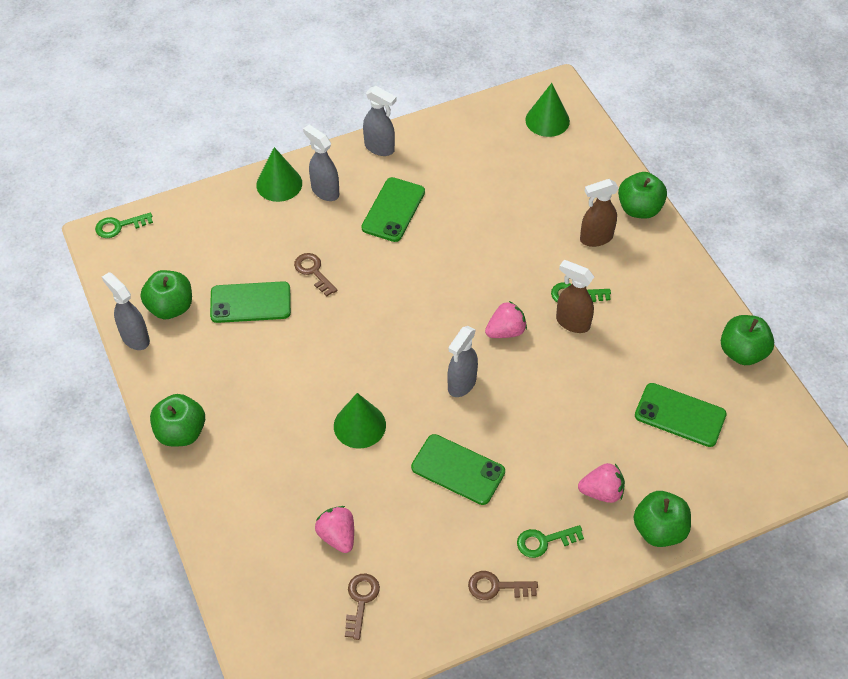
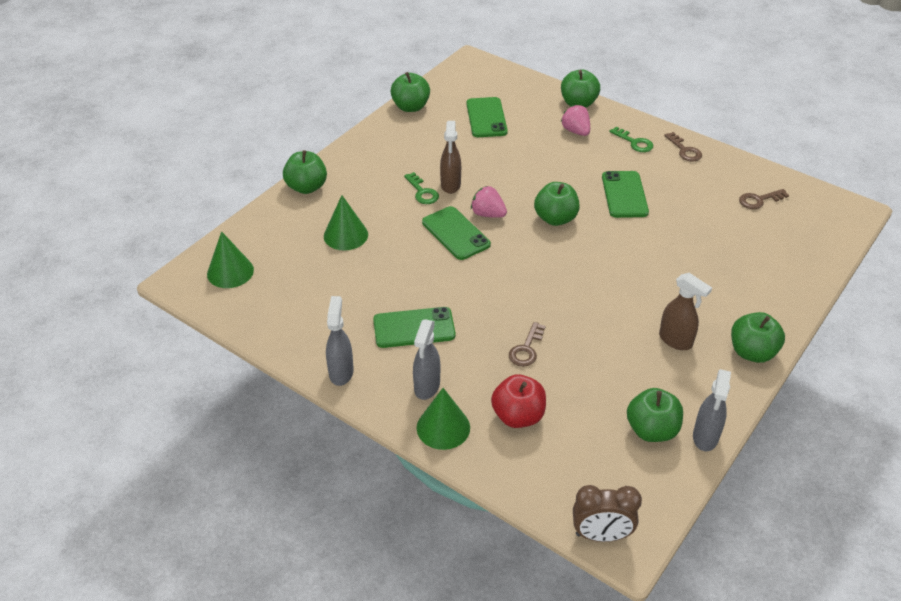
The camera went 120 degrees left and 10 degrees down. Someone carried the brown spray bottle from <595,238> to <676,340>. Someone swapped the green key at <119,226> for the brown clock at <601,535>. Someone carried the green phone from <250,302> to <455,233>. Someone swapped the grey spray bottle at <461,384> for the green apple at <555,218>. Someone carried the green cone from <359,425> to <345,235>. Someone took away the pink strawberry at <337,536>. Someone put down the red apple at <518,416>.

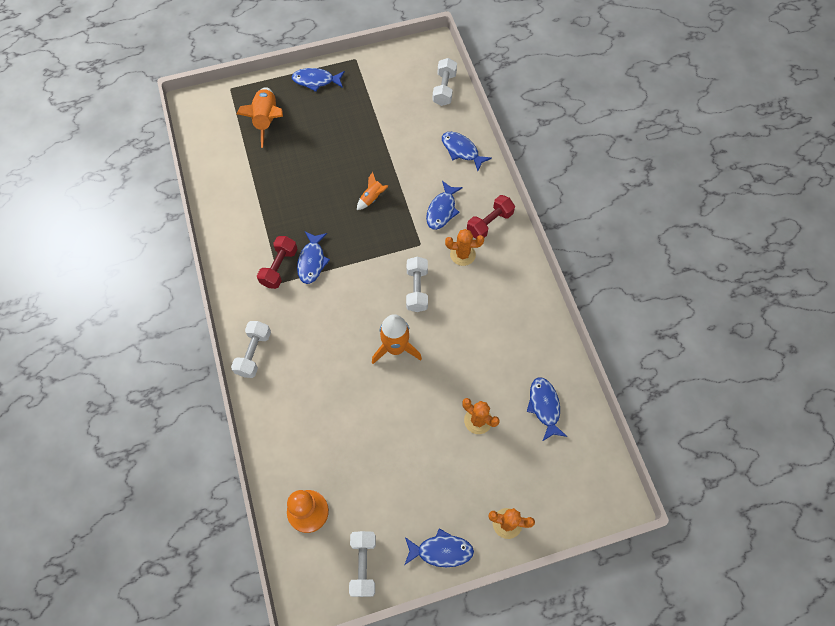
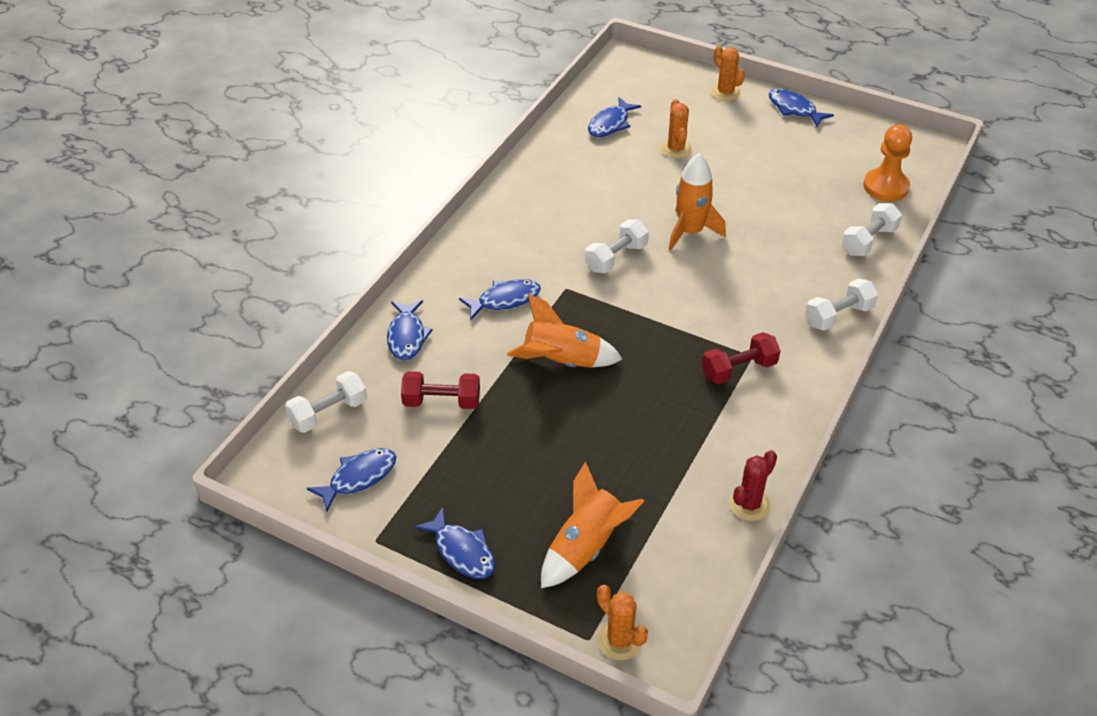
The camera went 135 degrees left and 20 degrees down. Someone scaled the orange rocket at <372,198> by 1.88. Someone carried the red dumbbell from <489,223> to <441,401>. Someone carried the orange cactus from <462,254> to <619,640>. Someone carried the blue fish from <312,261> to <358,478>. Someone carried the white dumbbell from <363,565> to <868,241>. Someone put down the red cactus at <749,504>.

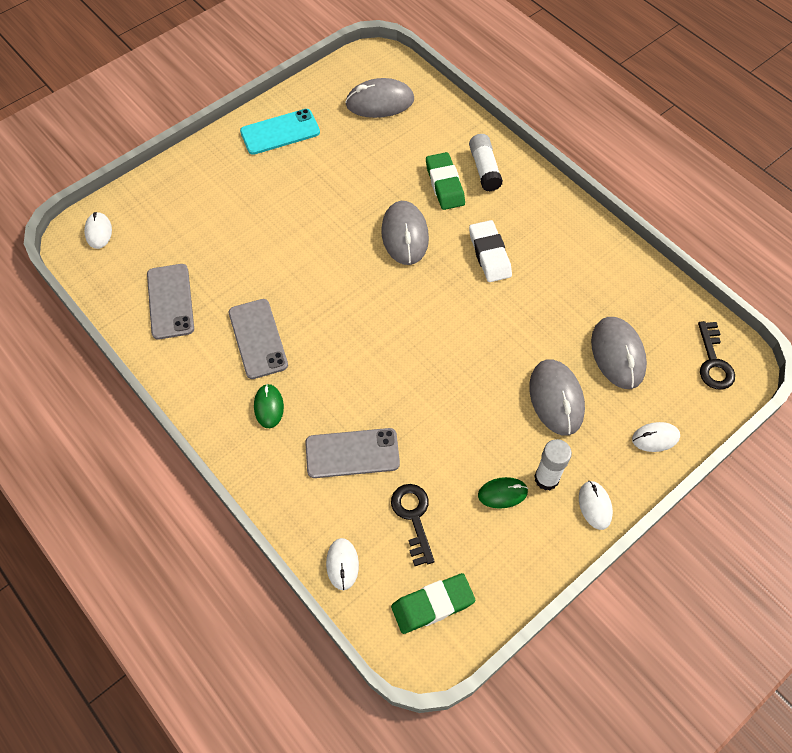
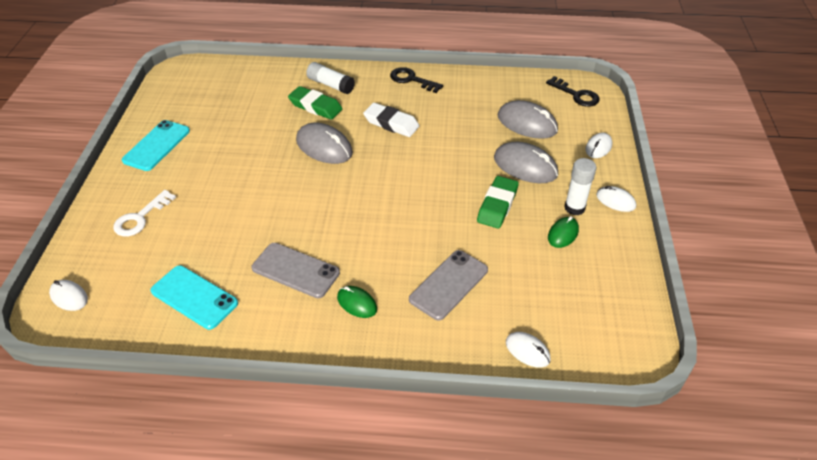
The camera went 45 degrees left and 15 degrees down. Someone took away the grey mouse at <380,102>. Someone repainted the grey phone at <170,301>, which became the turquoise phone at <194,297>. Someone carried the black key from <413,517> to <411,80>. Someone carried the green eraser from <432,605> to <497,205>. Someone put down the white key at <140,218>.

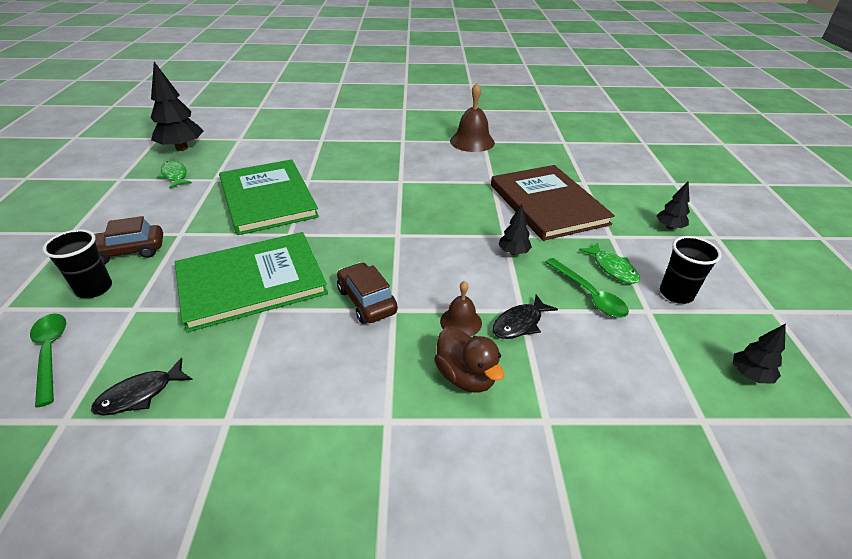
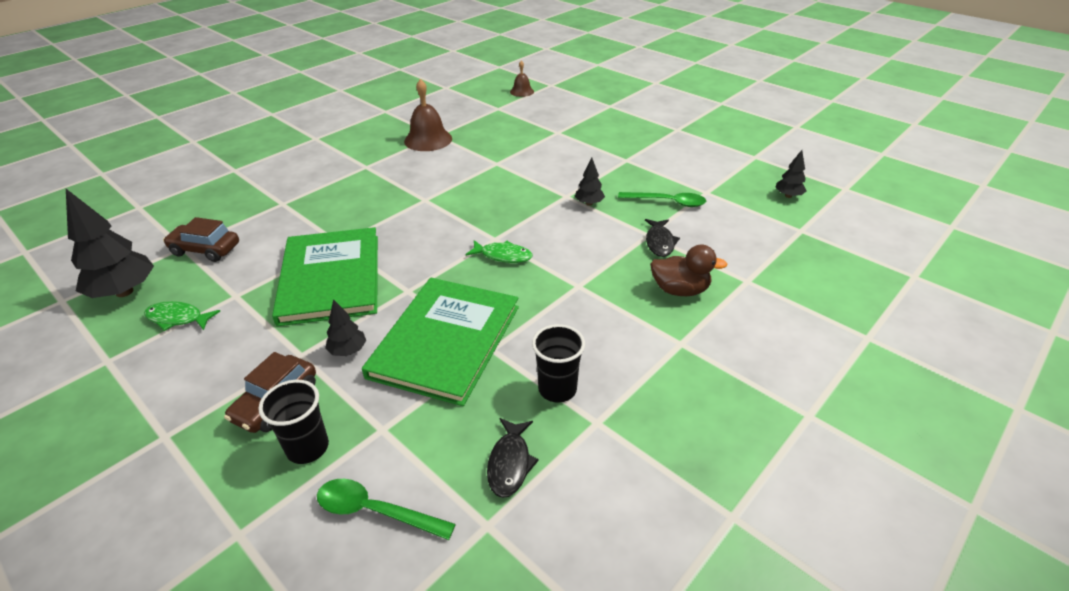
The camera went 45 degrees left and 0 degrees up. Someone rotated the green book at <267,199> by 60 degrees clockwise. Someone took away the brown book at <547,204>. Someone carried the black tree from <669,227> to <348,351>. Someone carried the black cup from <676,294> to <557,389>. Someone carried the green fish from <612,268> to <503,256>. Someone carried the brown car from <367,301> to <205,250>. Someone carried the brown bell from <461,322> to <522,91>.

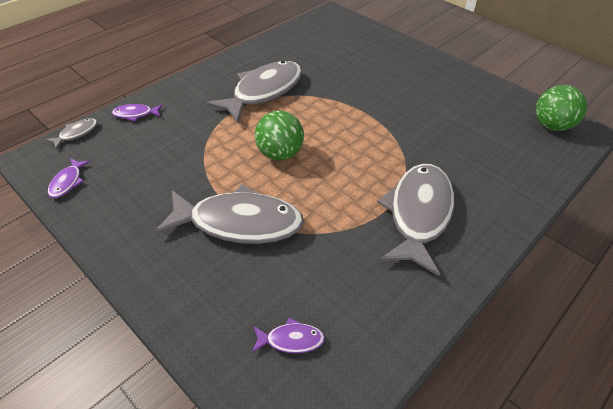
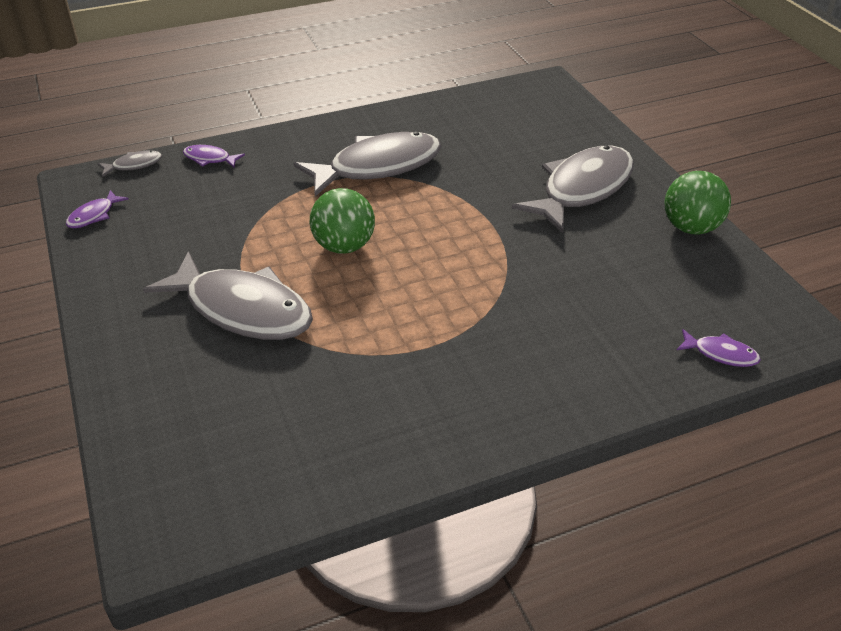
The camera went 25 degrees right and 5 degrees down. Someone carried the green ball from <551,126> to <690,227>. Someone carried the grey fish from <418,214> to <582,189>. Someone carried the purple fish from <291,340> to <720,354>.

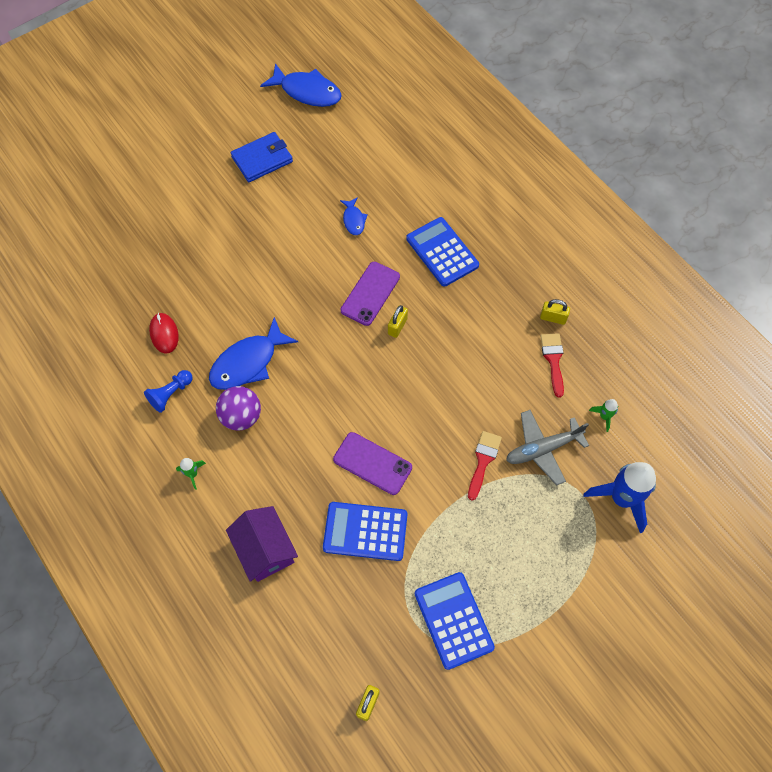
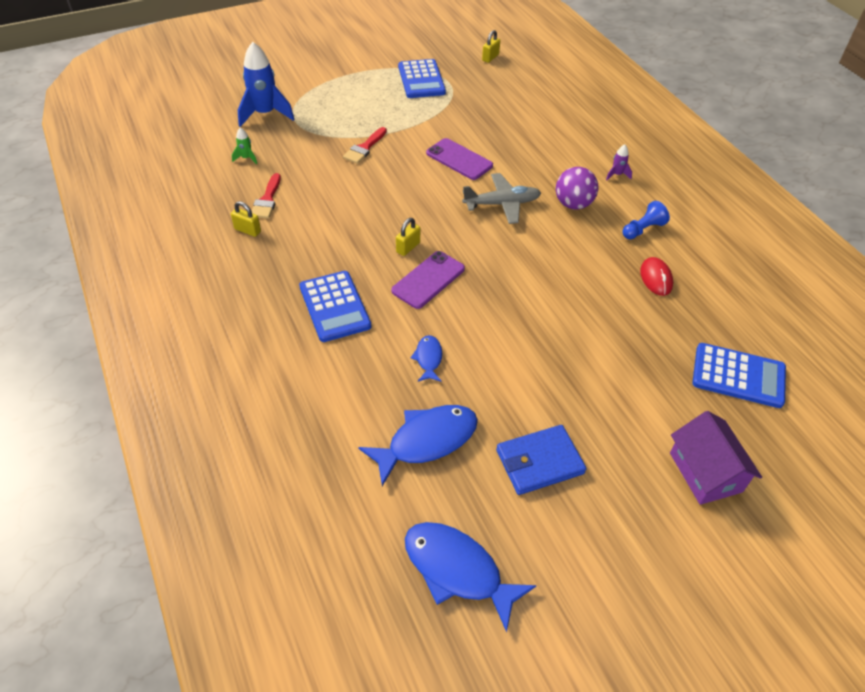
The camera went 170 degrees left and 15 degrees down. Someone carried the blue fish from <248,362> to <426,441>. Someone carried the grey plane from <542,449> to <502,204>. Someone repainted the green rocket at <192,474>, which became the purple rocket at <617,175>. Someone carried the blue calculator from <365,531> to <738,376>. Someone carried the purple house from <265,549> to <705,472>.

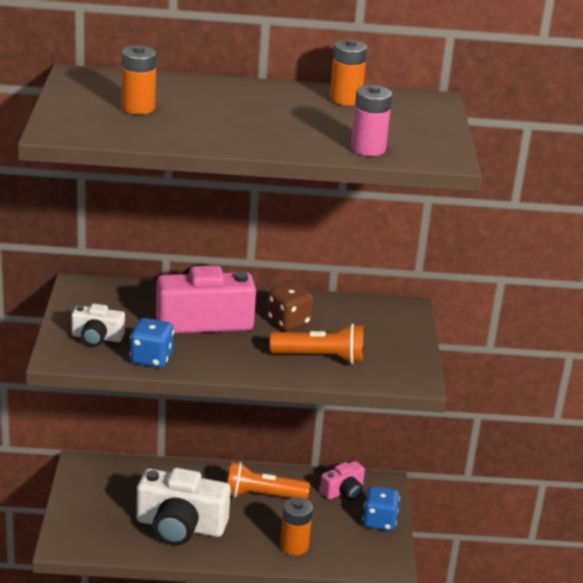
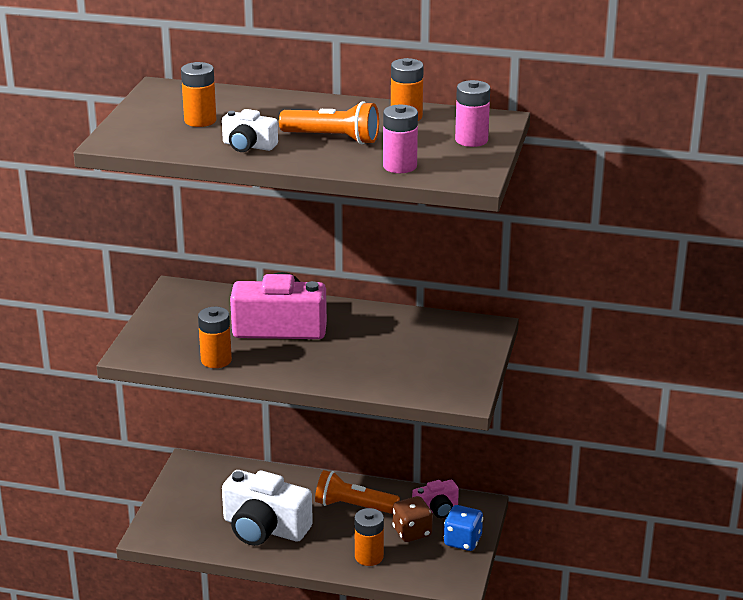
The camera went 15 degrees right and 0 degrees up. Someone carried the brown dice from <288,322> to <412,532>. Someone carried the white camera from <97,337> to <248,146>. Someone swapped the blue dice at <151,358> for the orange battery at <216,360>. Someone carried the orange flashlight from <321,357> to <333,138>. Someone put down the pink battery at <471,140>.

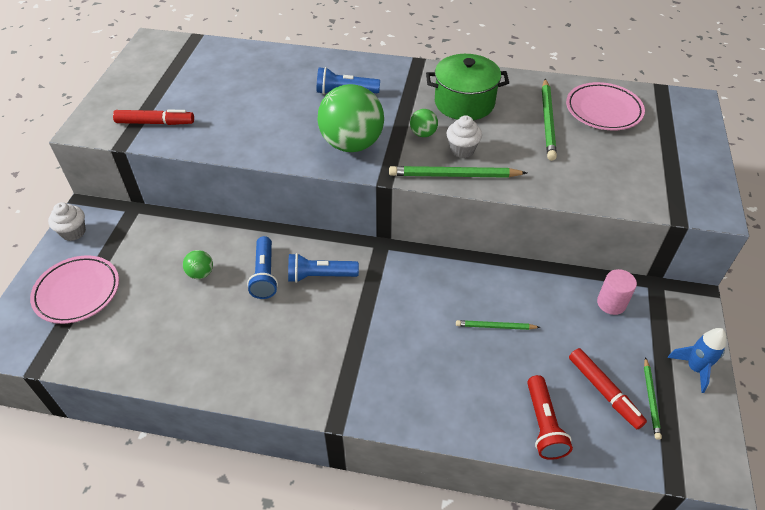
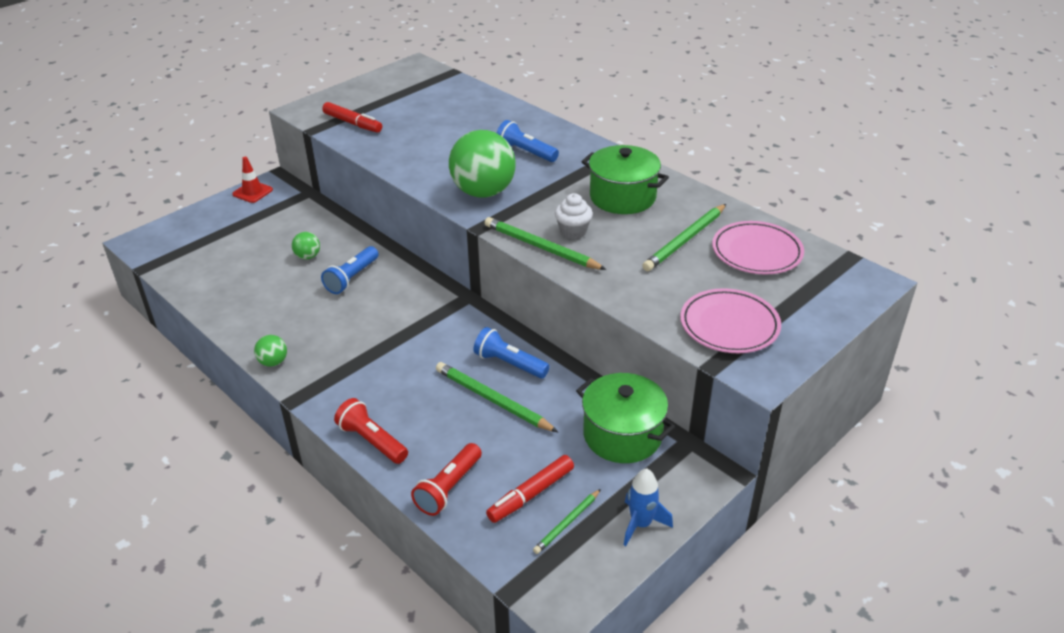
The camera went 35 degrees right and 10 degrees down. Someone carried the green ball from <423,134> to <273,362>. Someone swapped the white cupcake at <73,232> for the red traffic cone at <252,192>. Someone carried the blue flashlight from <320,276> to <509,363>. Someone carried the pink plate from <77,292> to <729,325>. Someone swapped the pink cylinder at <611,303> for the green pot at <622,435>. Someone scaled the green pencil at <495,327> by 1.71. Someone rotated the red marker at <604,391> by 45 degrees clockwise. Someone put down the red flashlight at <372,441>.

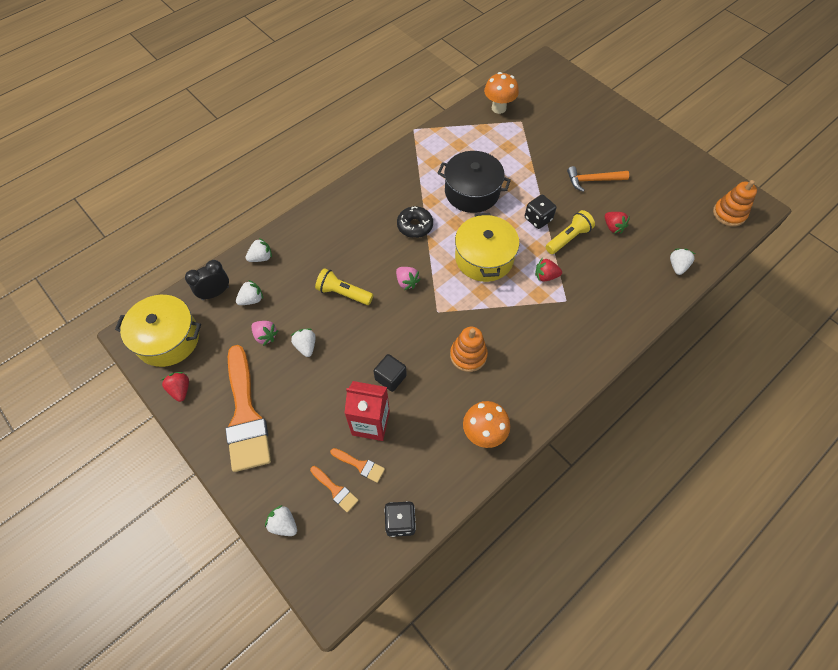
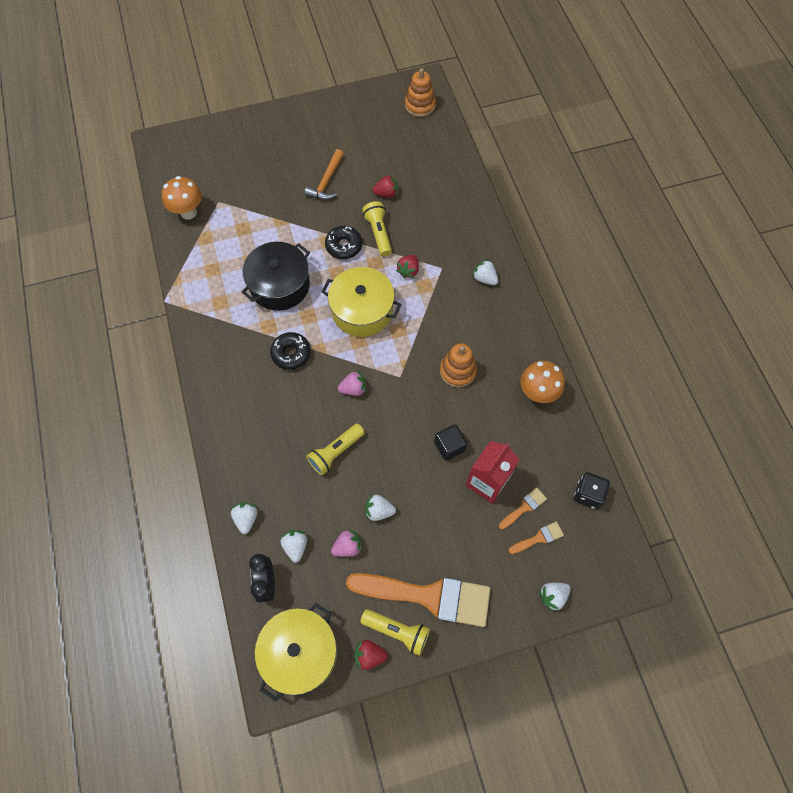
The camera went 65 degrees left and 5 degrees up. Someone swapped the black dice at <538,219> for the black donut at <344,246>. Someone carried the white strawberry from <677,266> to <484,278>. Someone put down the yellow flashlight at <397,631>.

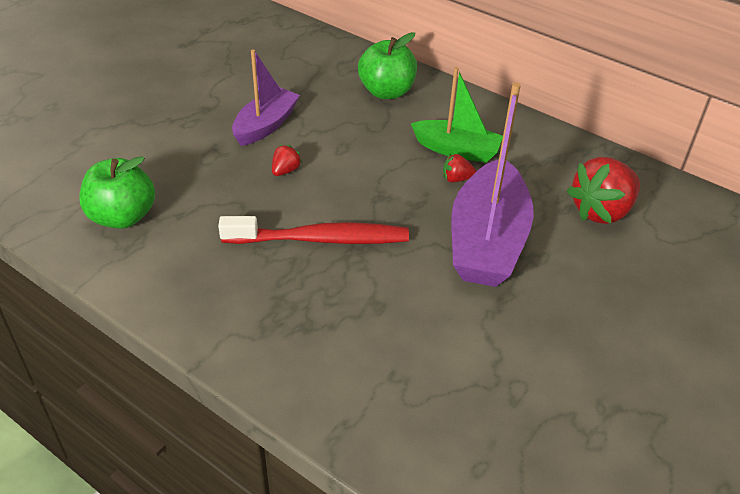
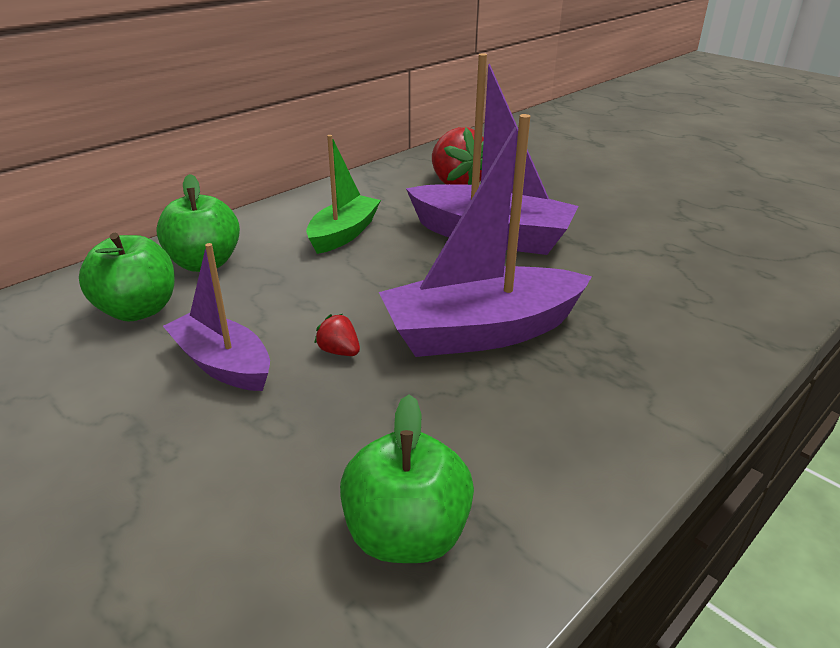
The camera went 80 degrees left and 10 degrees down. Someone took away the red strawberry at <456,179>. Someone swapped the red toothbrush at <321,239> for the purple boat at <481,332>. Someone put down the green apple at <138,310>.

